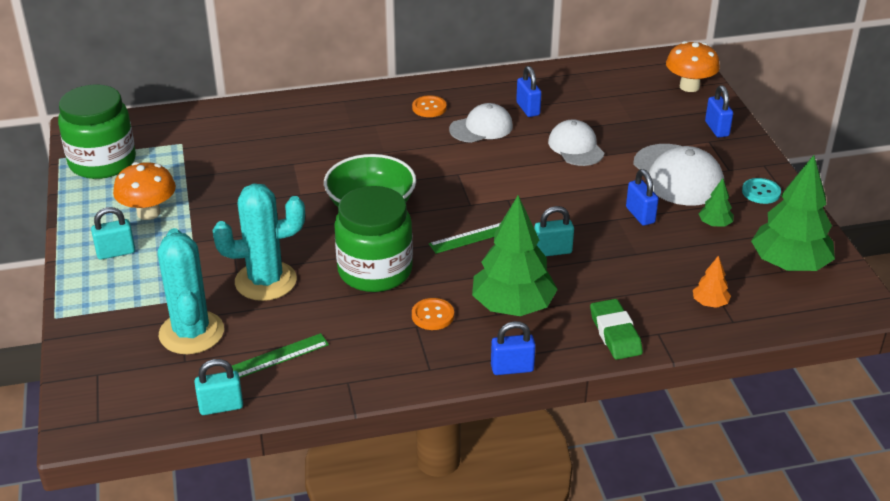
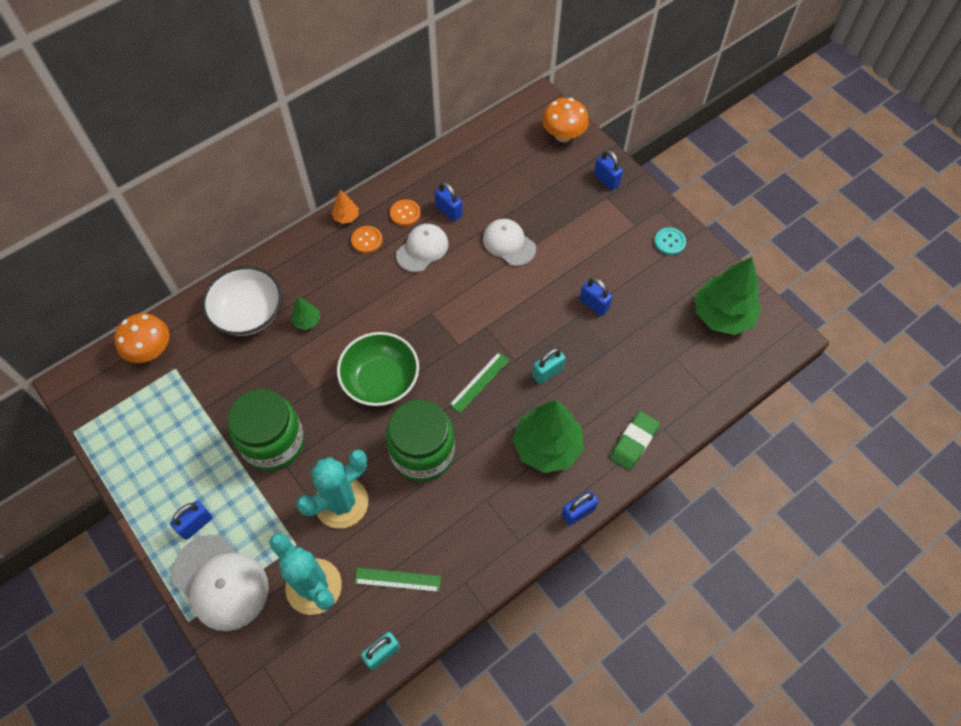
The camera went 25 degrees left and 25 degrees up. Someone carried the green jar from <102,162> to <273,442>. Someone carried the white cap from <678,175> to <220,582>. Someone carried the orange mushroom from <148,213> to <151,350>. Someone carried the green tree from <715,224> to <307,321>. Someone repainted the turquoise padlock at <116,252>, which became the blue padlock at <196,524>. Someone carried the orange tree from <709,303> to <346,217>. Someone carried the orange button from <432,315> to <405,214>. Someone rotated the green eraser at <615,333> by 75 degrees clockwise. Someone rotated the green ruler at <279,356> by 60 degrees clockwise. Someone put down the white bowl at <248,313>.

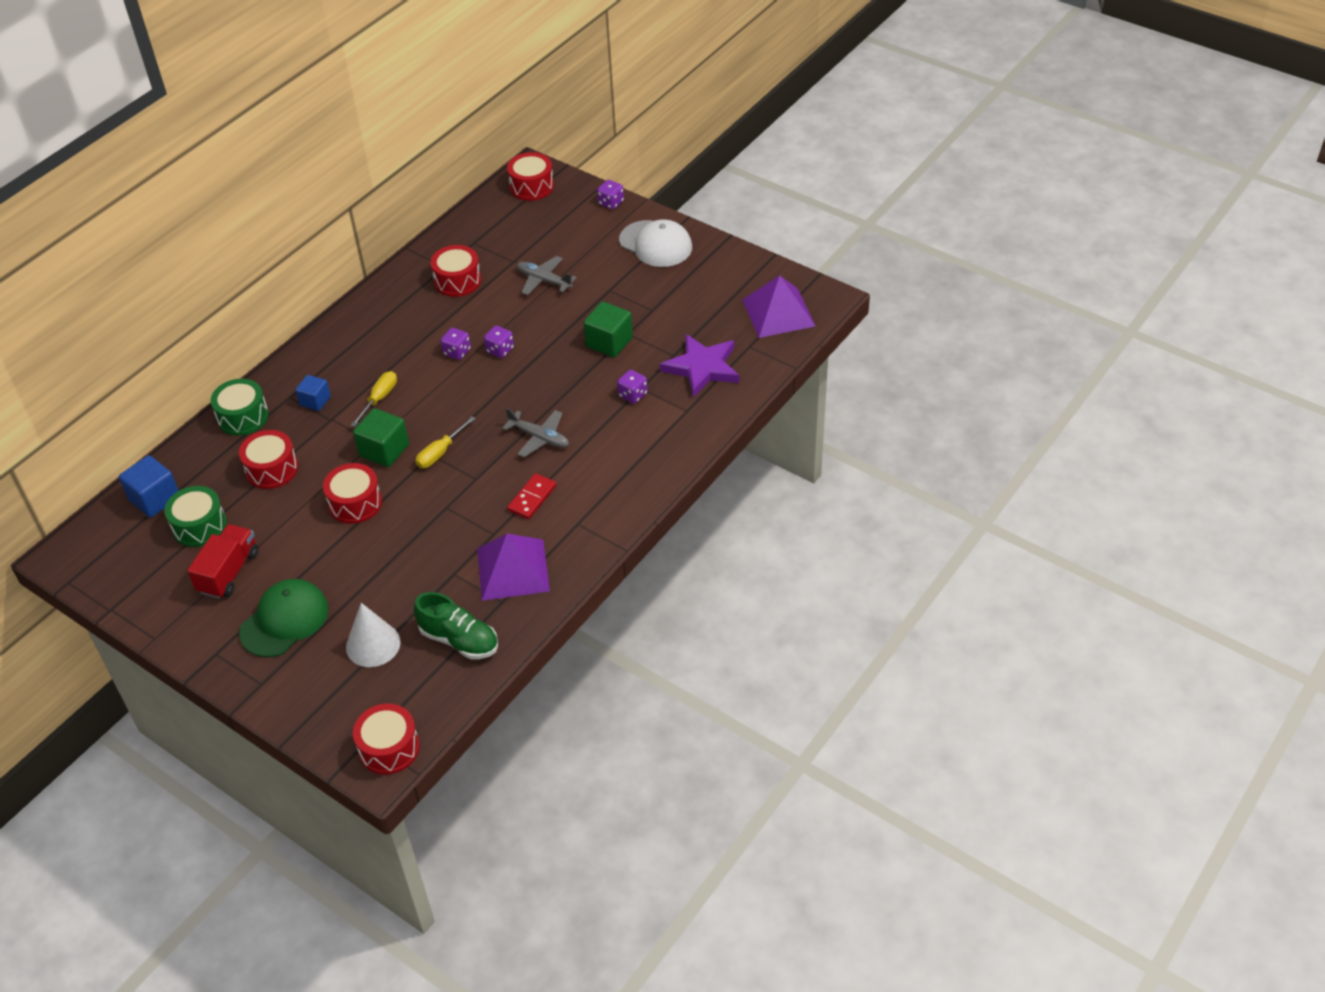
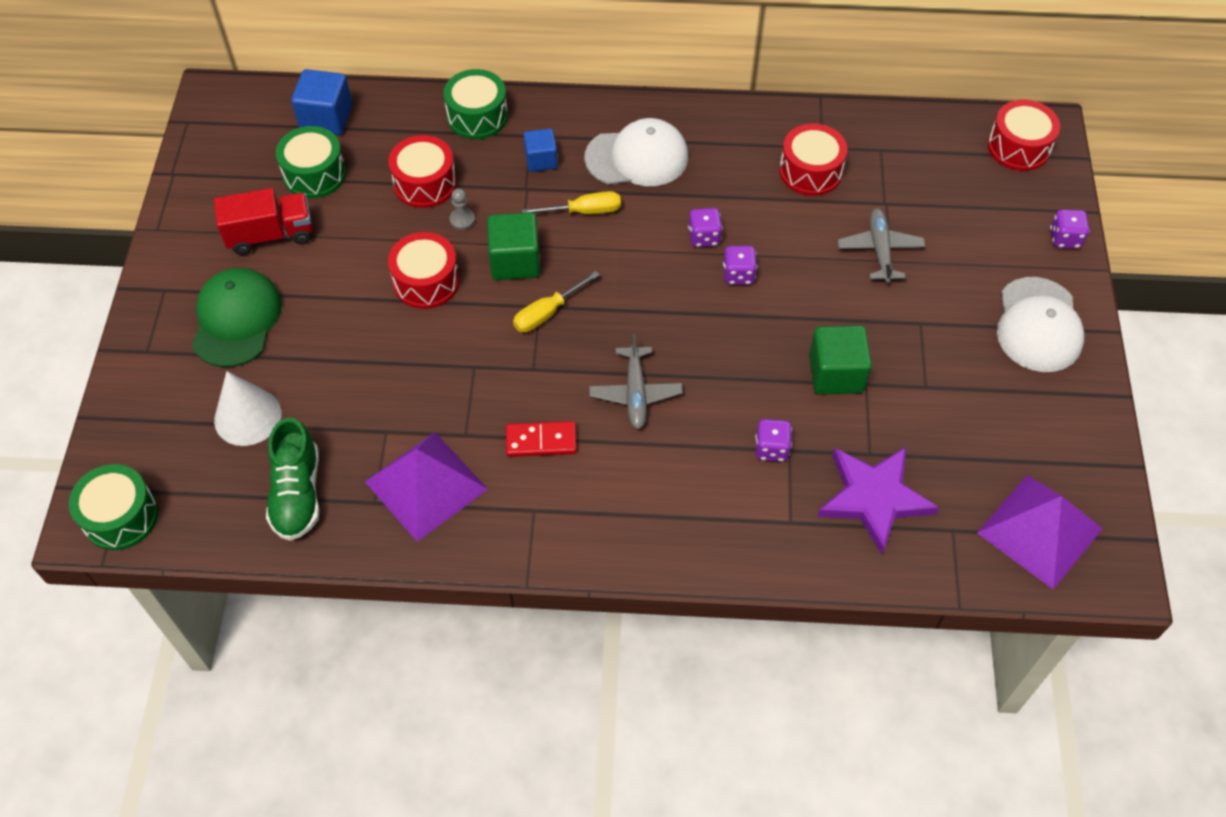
The camera went 55 degrees right and 10 degrees up. Someone rotated the yellow screwdriver at <440,453> by 45 degrees counterclockwise. Someone rotated the green cap at <284,620> by 90 degrees counterclockwise. Someone repainted the red drum at <389,748>, which became the green drum at <121,516>. Someone put down the white cap at <637,157>. Someone put down the grey pawn at <462,220>.

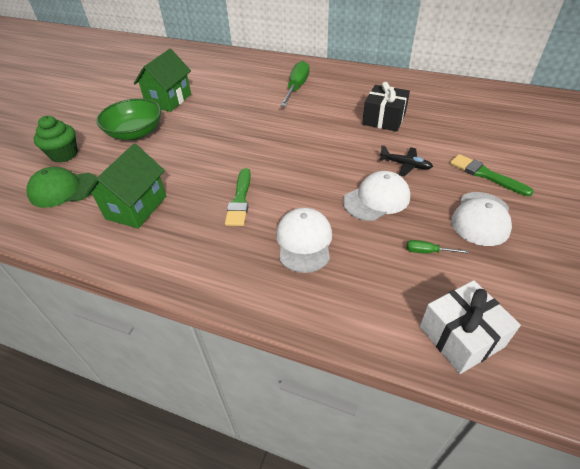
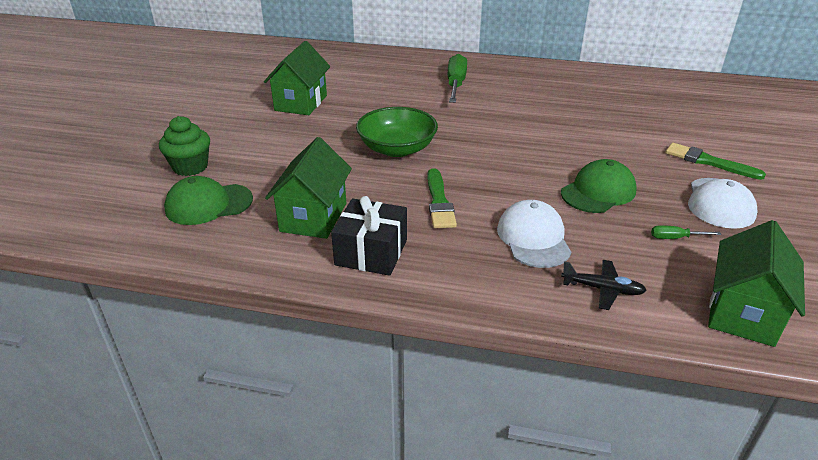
The camera went 10 degrees left and 10 degrees down. Someone carried the black gift from <384,119> to <371,252>. Someone carried the green bowl from <135,132> to <397,149>. Someone carried the black plane from <405,165> to <602,289>. Someone repainted the white cap at <376,199>, which became the green cap at <598,192>. Someone swapped the white gift at <461,336> for the green house at <742,312>.

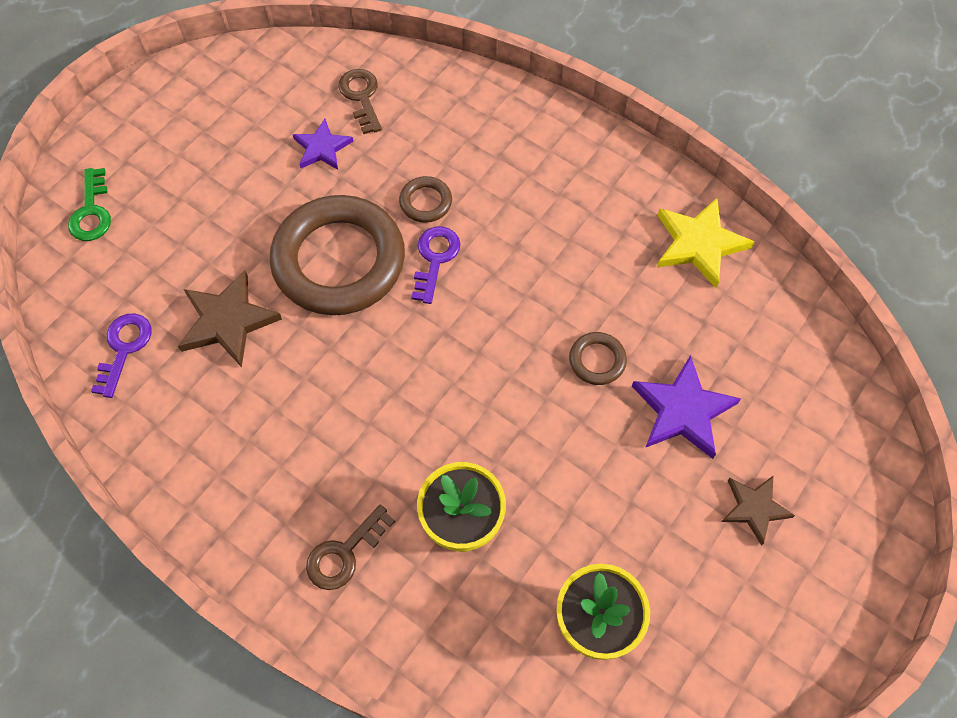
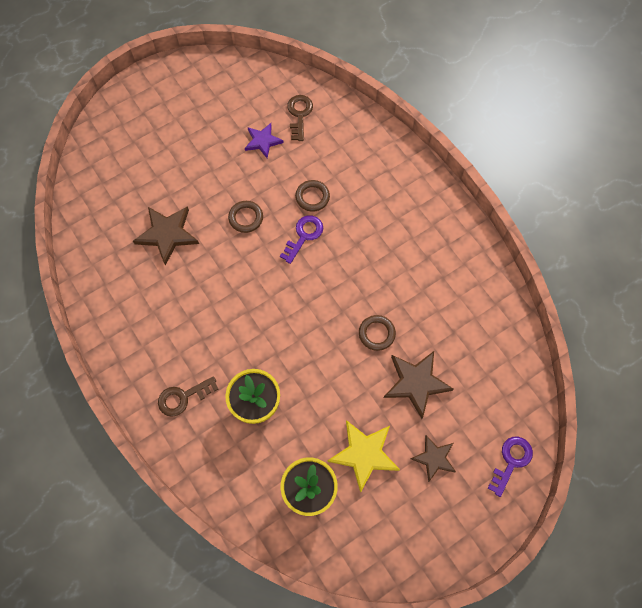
The camera went 20 degrees right and 5 degrees up. Someone took away the green key at <91,212>. Someone scaled the brown ring at <339,260> by 0.41. Someone carried the yellow star from <699,244> to <364,454>. Someone carried the purple key from <124,348> to <511,461>. Someone repainted the purple star at <683,411>, which became the brown star at <416,383>.

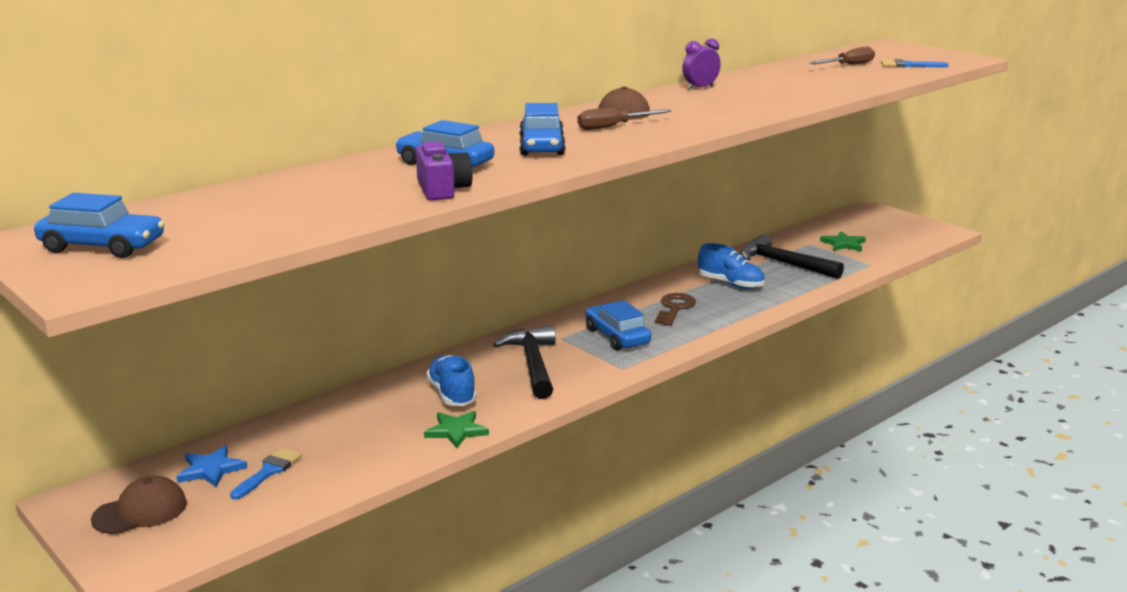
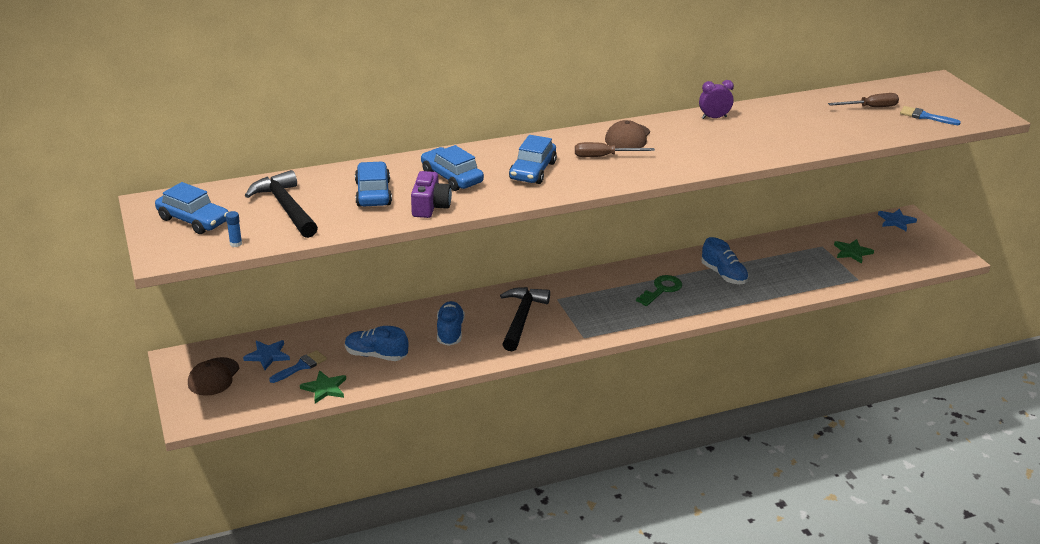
The camera went 20 degrees right and 10 degrees up. Someone carried the black hammer from <784,264> to <286,207>. Someone repainted the brown key at <675,308>, which became the green key at <661,289>. Someone carried the blue car from <617,336> to <373,193>. Someone carried the green star from <456,431> to <324,388>. Someone rotated the brown cap at <140,511> by 120 degrees clockwise. Someone put down the blue star at <896,221>. Someone put down the blue glue stick at <236,244>. Someone put down the blue shoe at <376,355>.

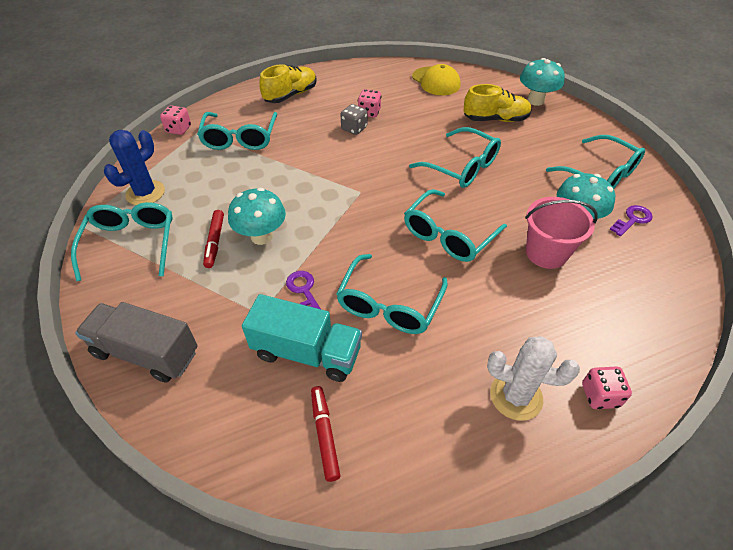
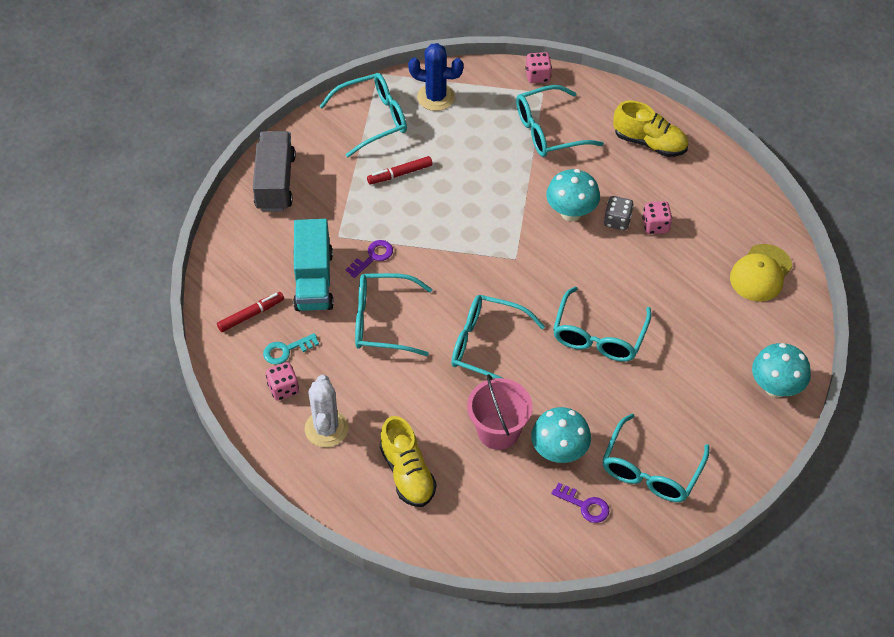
The camera went 70 degrees right and 5 degrees up. Someone carried the yellow shoe from <495,119> to <407,473>. Someone carried the turquoise mushroom from <261,236> to <571,213>. Someone carried the pink dice from <599,395> to <283,388>. Someone put down the turquoise key at <286,350>.

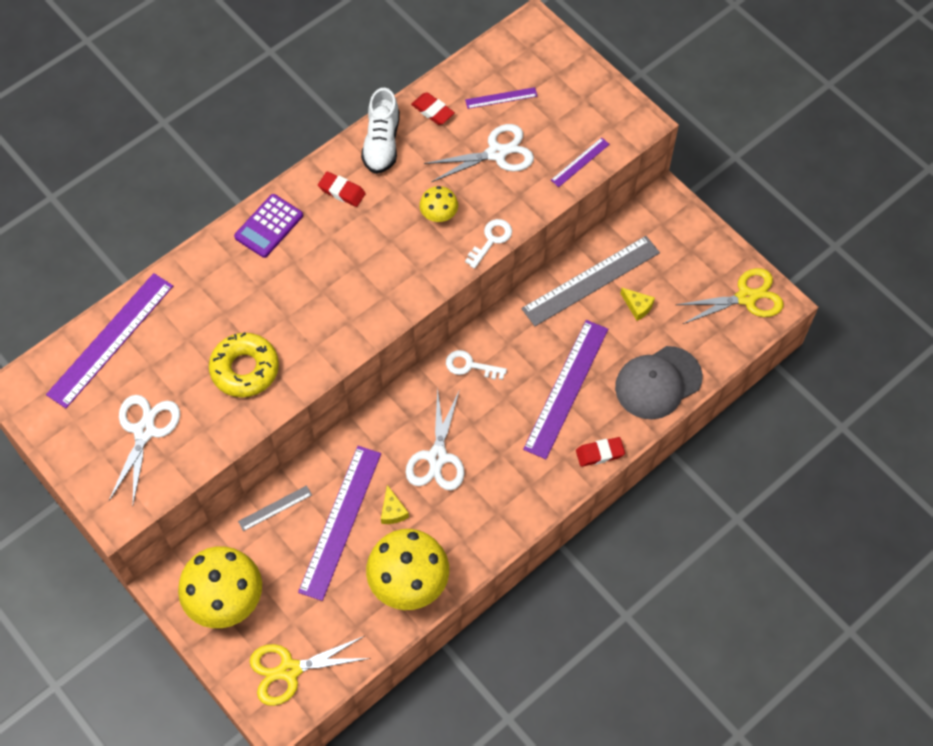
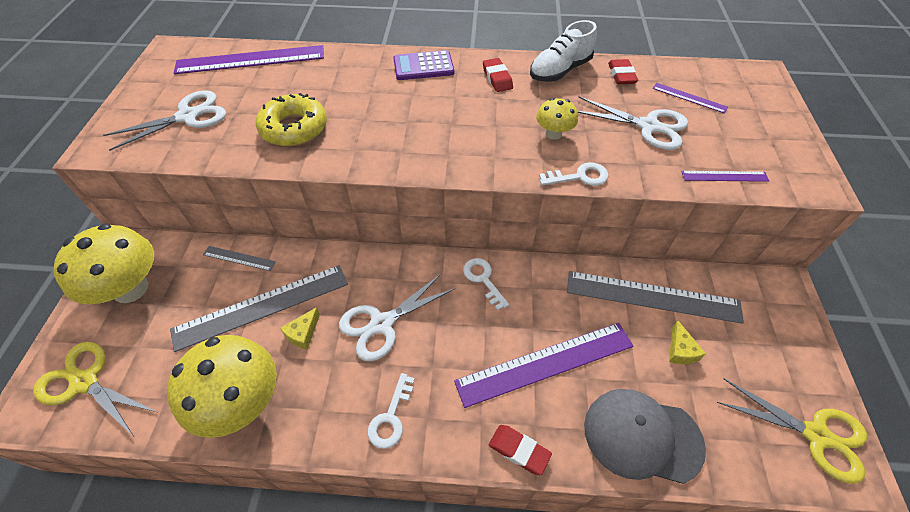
The camera went 45 degrees right and 10 degrees down. Someone repainted the purple ruler at <340,521>, which became the grey ruler at <262,306>. Someone put down the white key at <391,417>.

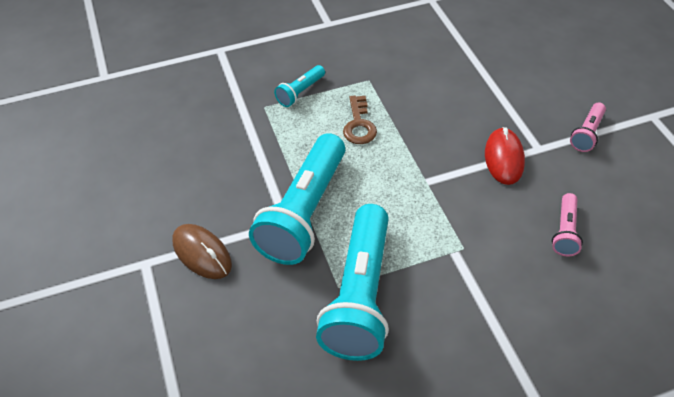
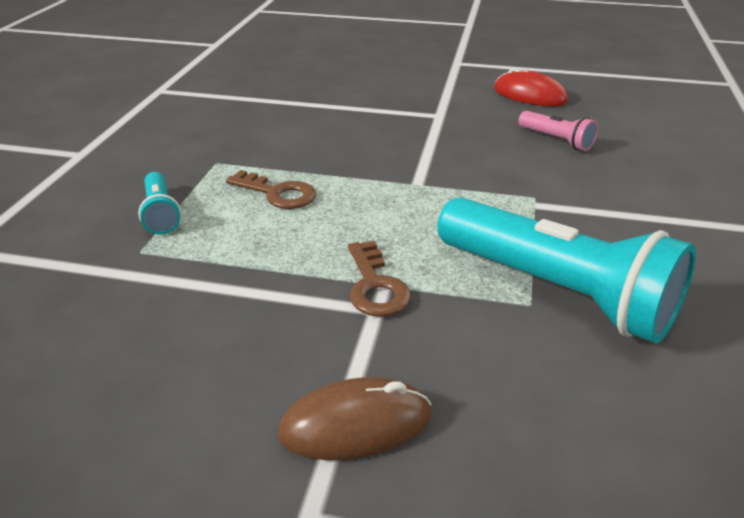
The camera went 60 degrees left and 15 degrees down. Someone took away the pink flashlight at <587,133>. Someone carried the red mouse from <504,158> to <529,95>. Someone swapped the turquoise flashlight at <304,212> for the brown key at <375,286>.

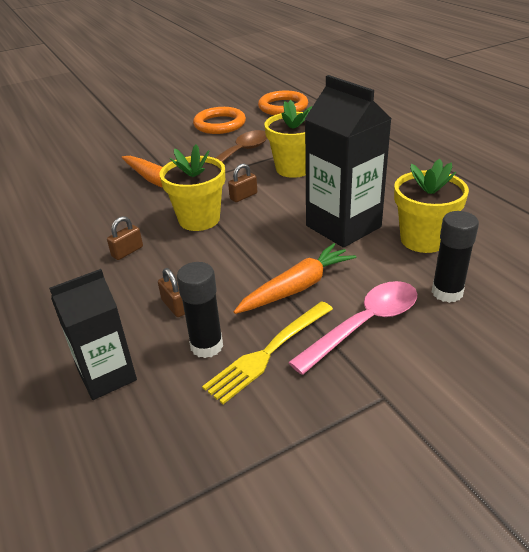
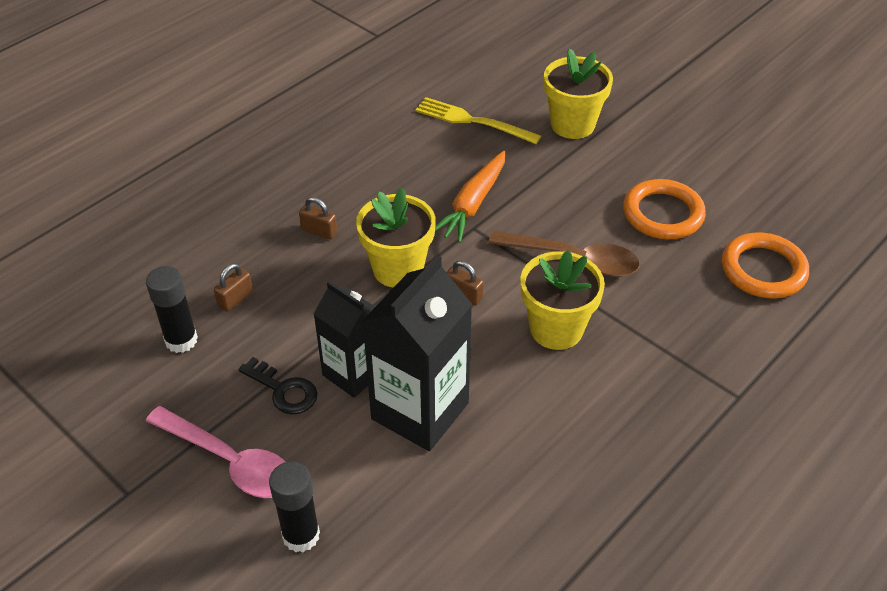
The camera went 70 degrees right and 10 degrees up. Someone carried the yellow flower pot from <423,239> to <572,124>. Someone swapped the orange carrot at <297,287> for the black key at <284,390>. Someone carried the black carton from <107,375> to <353,373>. Someone carried the yellow fork from <268,353> to <472,121>.

